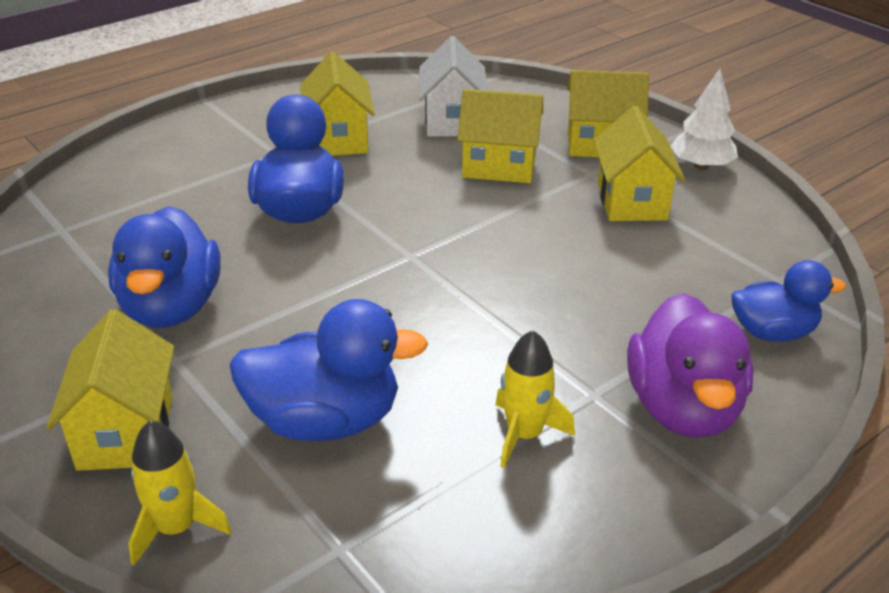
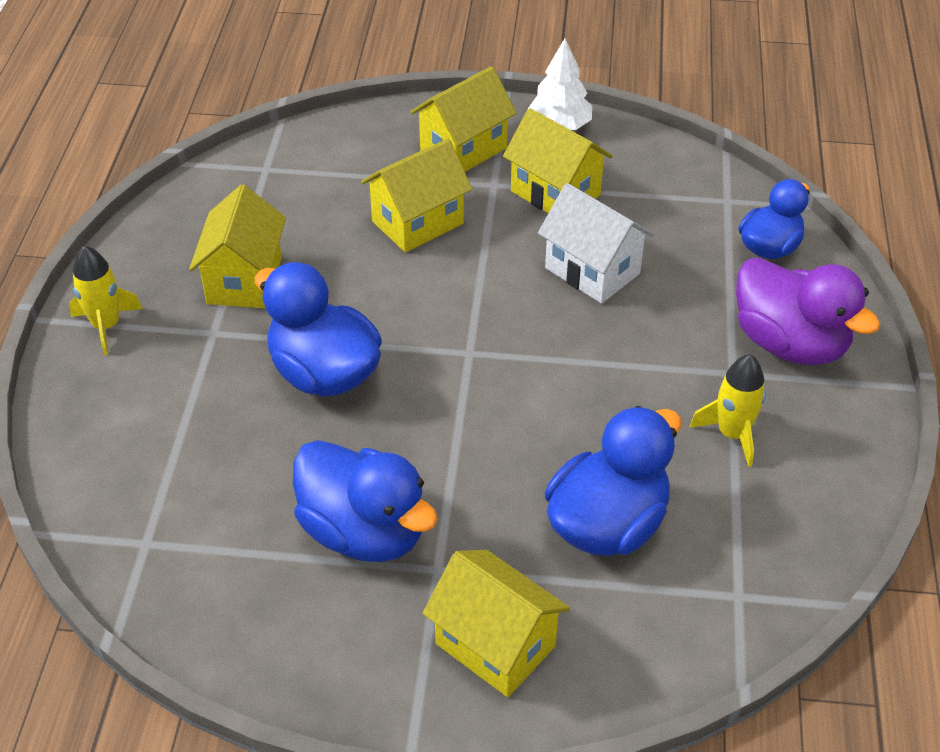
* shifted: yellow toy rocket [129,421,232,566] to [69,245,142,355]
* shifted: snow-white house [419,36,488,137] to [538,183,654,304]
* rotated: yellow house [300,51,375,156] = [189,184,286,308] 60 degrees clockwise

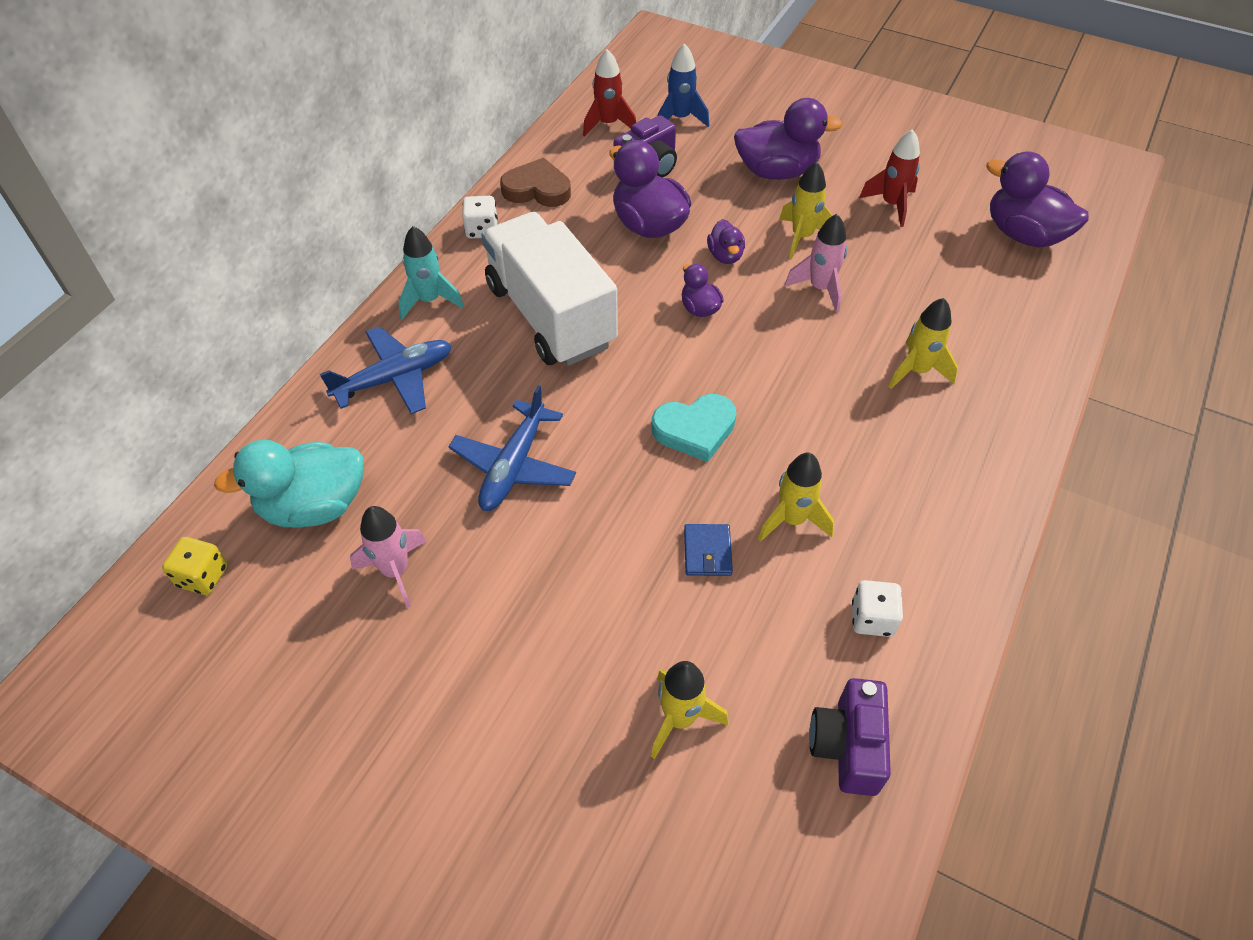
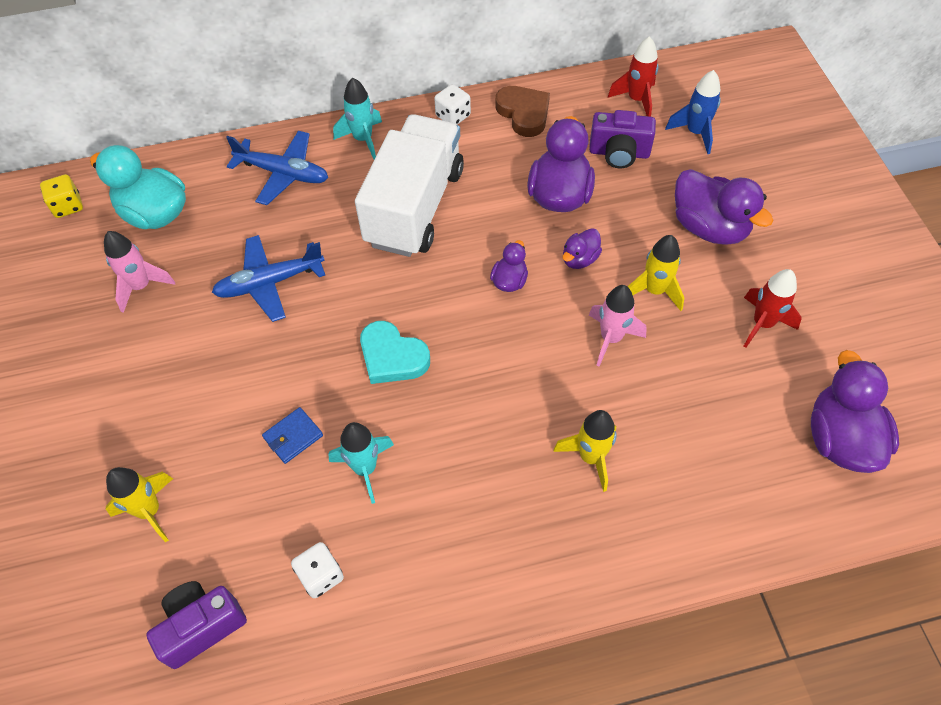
* repainted: yellow toy rocket [758,453,834,542] to turquoise toy rocket [328,422,394,504]

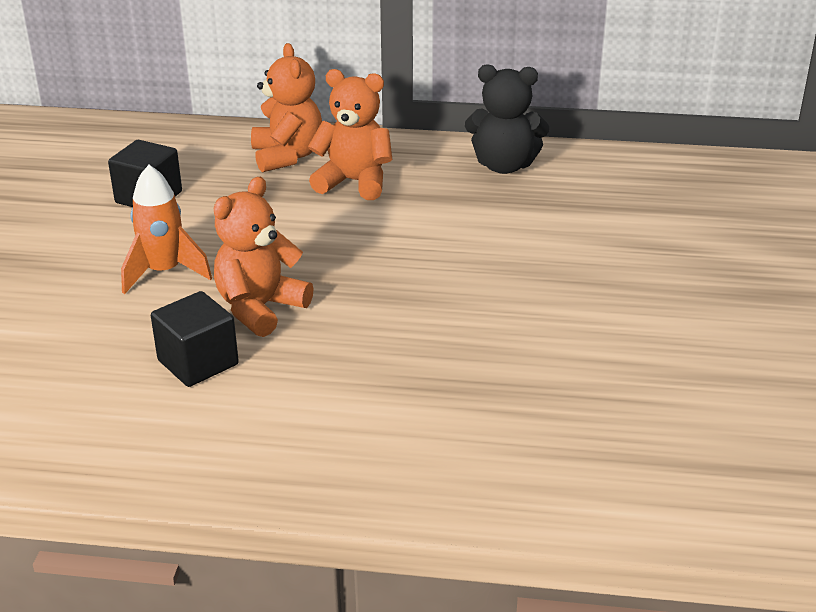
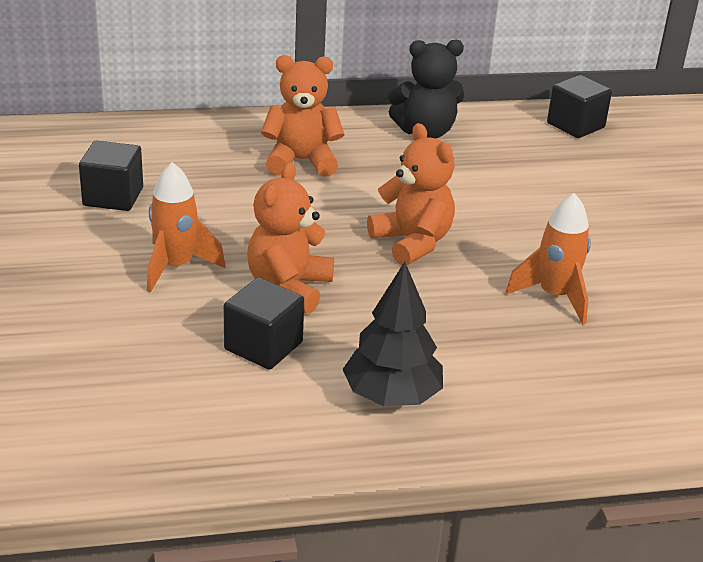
* new: jet-black toy tree [343,262,443,406]
* new: orange toy rocket [505,193,591,324]
* new: jet-black cube [547,75,612,138]
* shifted: orange teddy [251,43,322,172] to [367,123,455,265]

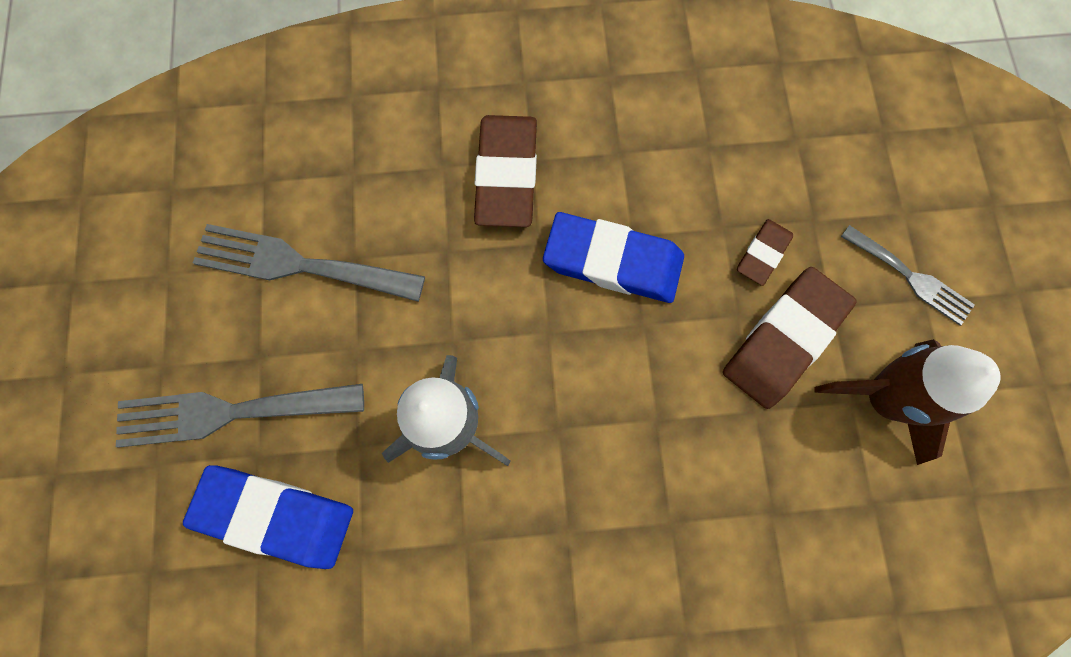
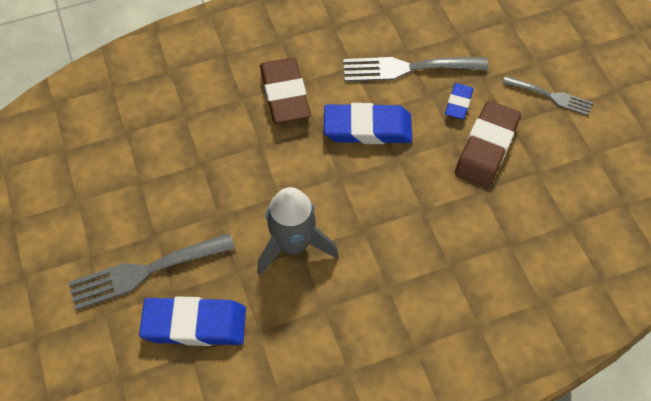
* gone: brown toy rocket [814,339,1001,465]
* shifted: grey table fork [193,224,425,302] to [343,57,488,82]
* repainted: brown gum eraser [737,219,793,286] to royal blue gum eraser [445,83,474,119]

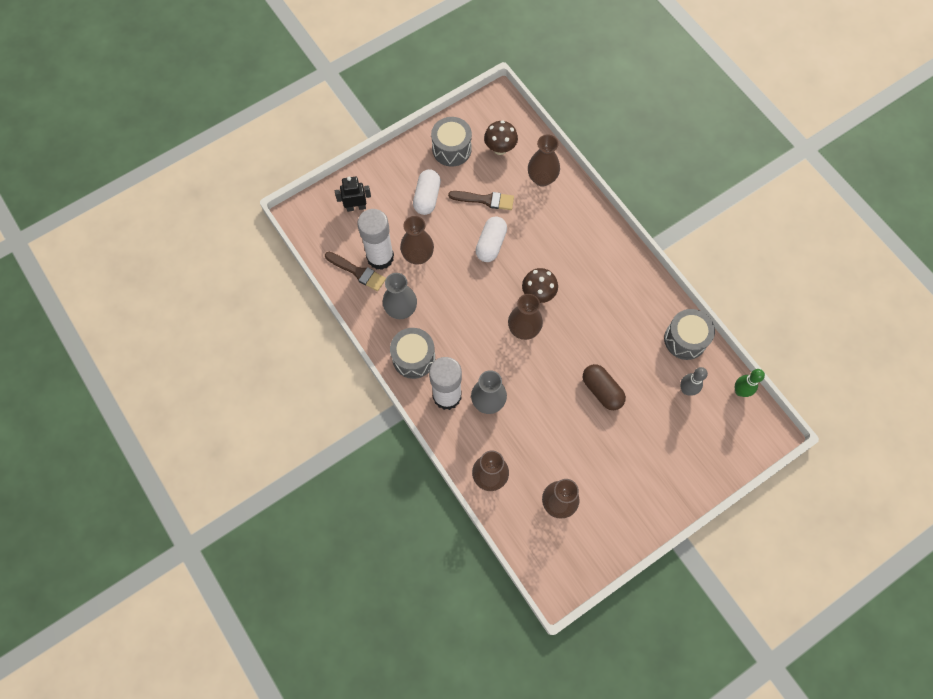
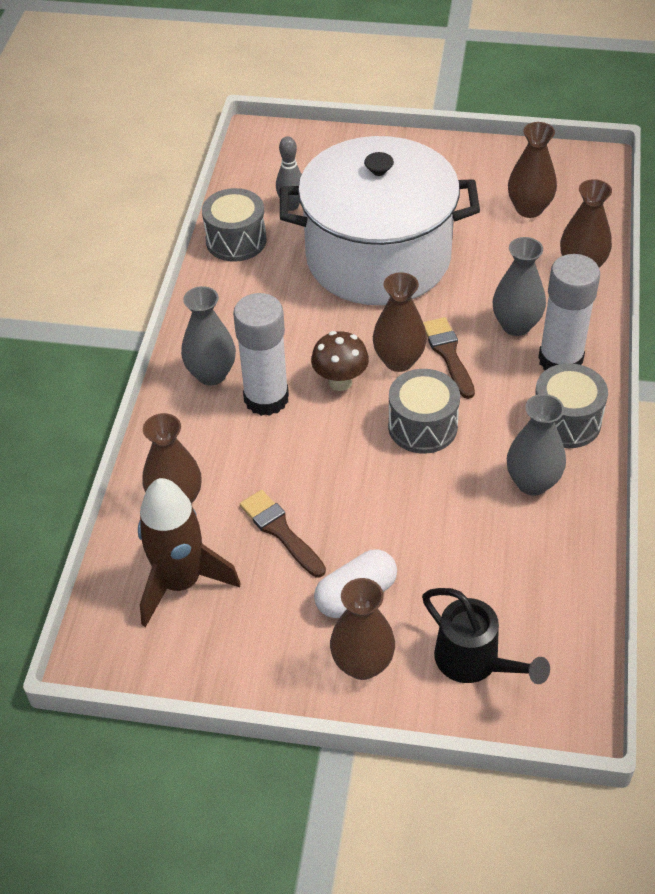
* gone: snow-white pill [475,216,507,262]
* gone: green skittle [735,369,765,397]
* new: grey vase [181,286,236,385]
* shifted: brown paintbrush [325,252,386,291] to [423,317,475,399]
* shifted: snow-white glue stick [357,209,394,270] to [233,293,289,416]
* shifted: brown vase [400,216,434,265] to [330,578,395,680]
* shifted: grey toy drum [431,117,472,167] to [388,369,460,454]
* swapped: jet-black robot [335,177,371,212] to jet-black watering can [422,588,550,684]
* swapped: brown mushroom [484,120,518,155] to brown toy rocket [138,478,241,627]
* swapped: brown pill [583,364,626,410] to snow-white pot [280,136,480,305]

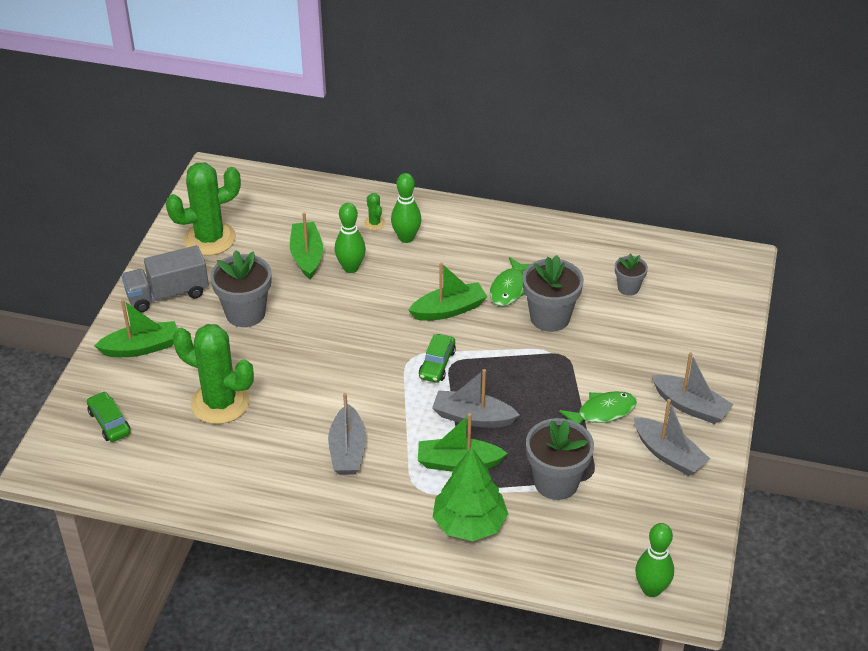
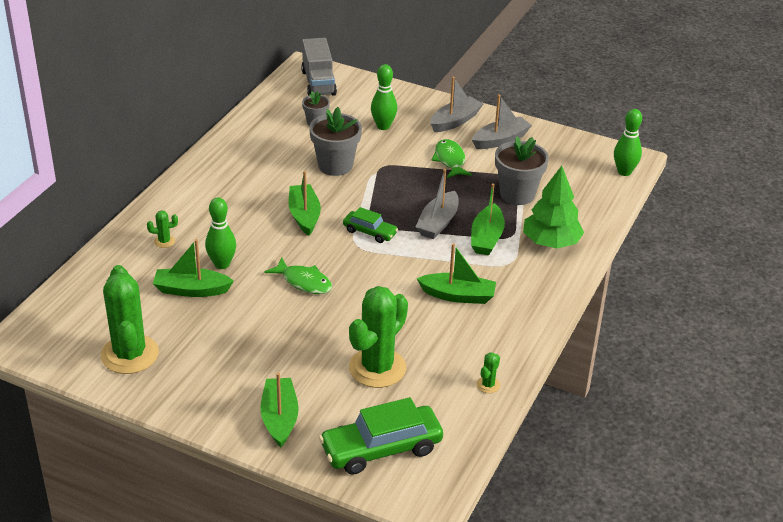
* gone: grey plant pot [210,250,272,327]
* new: green cactus [476,352,500,393]
* shifted: grey lorry [121,245,209,312] to [301,38,337,96]
* shifted: green skittle [391,173,421,243] to [371,64,397,130]
* shifted: green fish [490,257,530,306] to [265,258,332,294]
* repainted: grey boat [328,393,366,475] to green boat [417,243,496,304]
* scaled: green toy car [87,391,130,442] = [319,397,443,475] x1.81

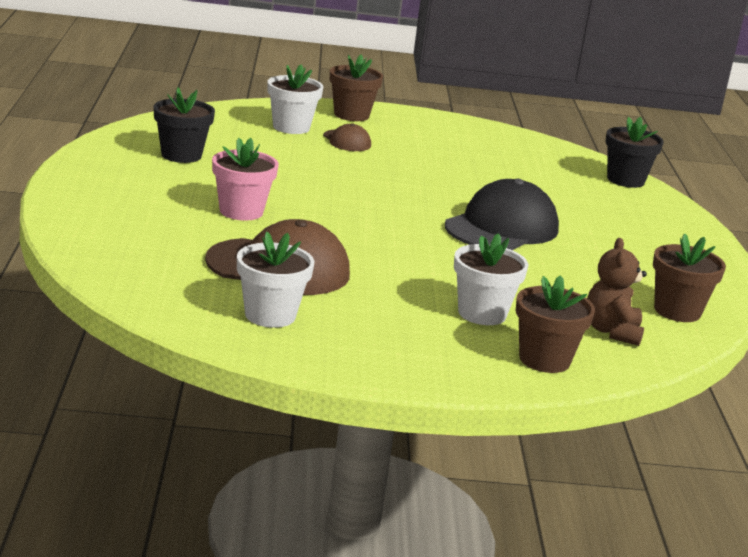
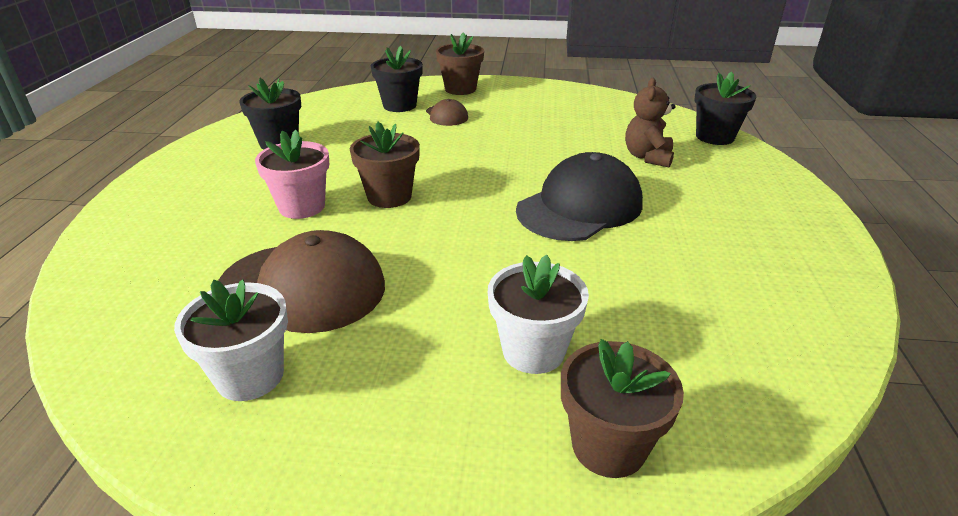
* shifted: brown teddy [587,238,647,346] to [625,78,675,167]
* shifted: brown plant pot [653,233,726,322] to [350,122,420,208]
* repainted: snow-white plant pot [267,65,323,134] to jet-black plant pot [371,46,423,112]

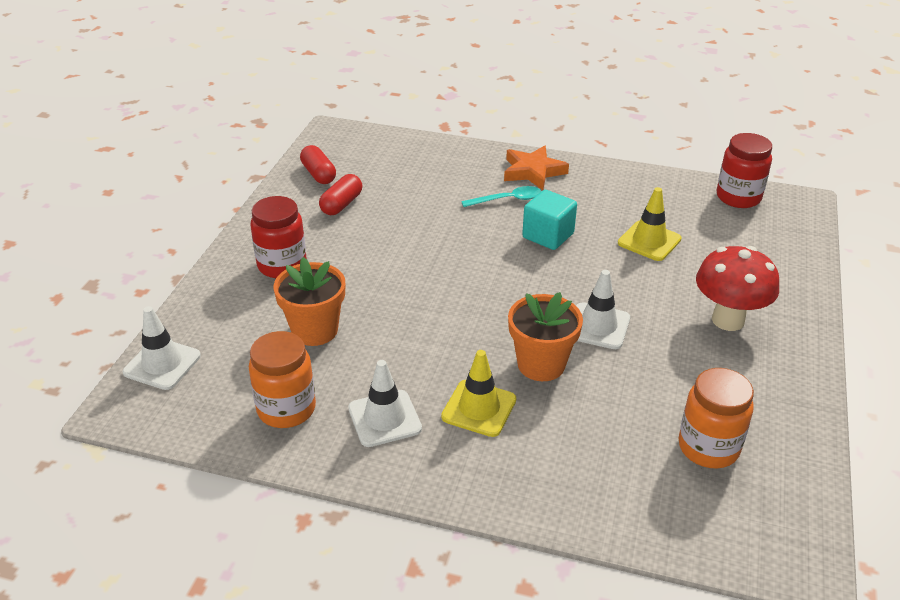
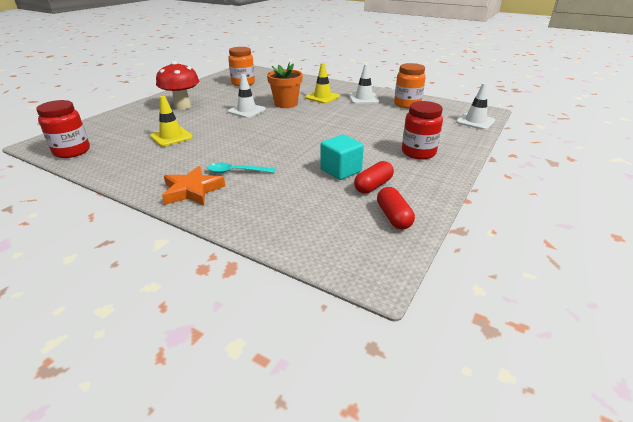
* gone: orange plant pot [273,257,345,346]
* shifted: turquoise cube [522,190,577,250] to [320,135,364,180]

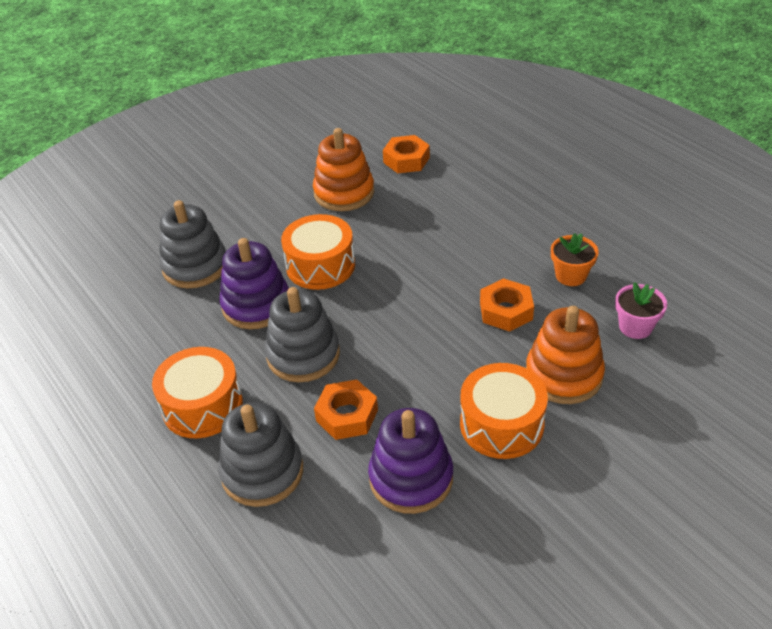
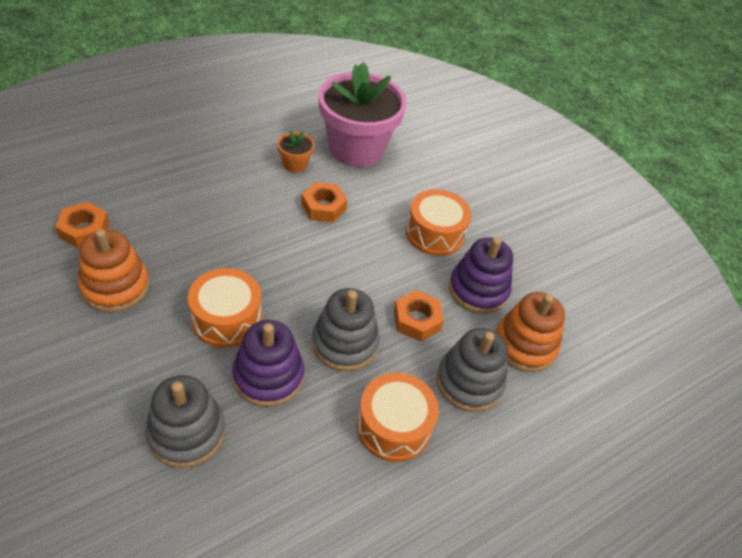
* shifted: orange stacking rings [526,306,605,404] to [495,292,565,372]
* scaled: rose-pink plant pot [615,282,667,339] = [318,62,406,167] x2.39

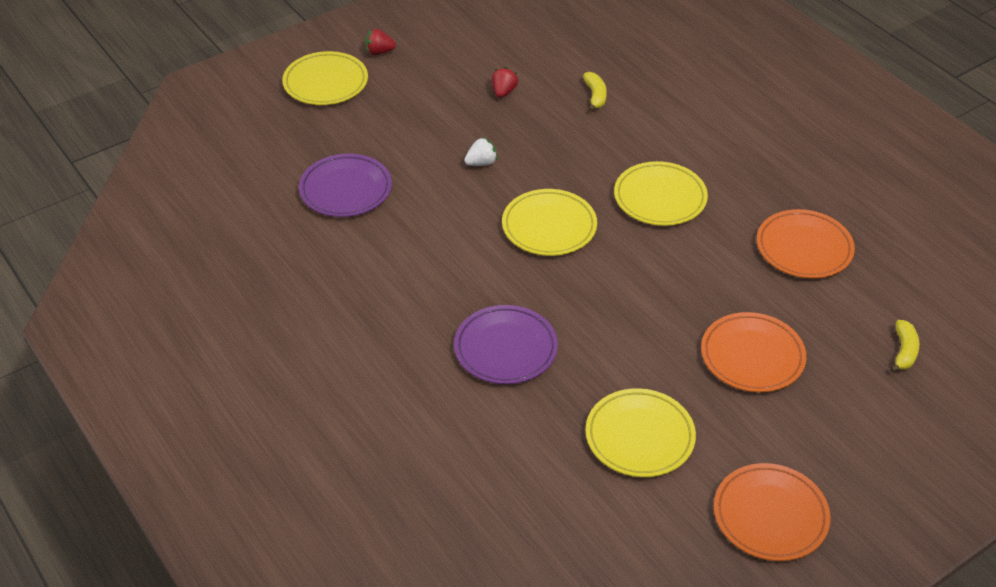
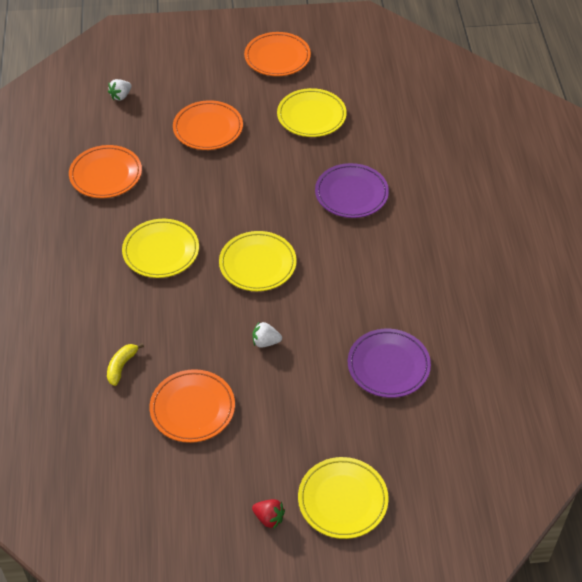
* swapped: red berry [492,67,518,98] to orange flat dish [150,369,235,443]
* swapped: yellow banana [890,320,920,373] to snow-white berry [108,79,132,100]

